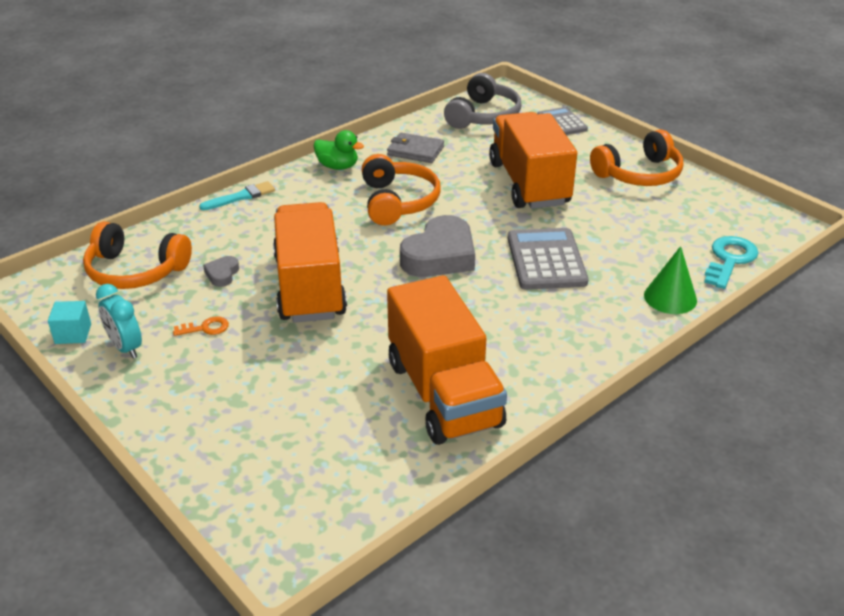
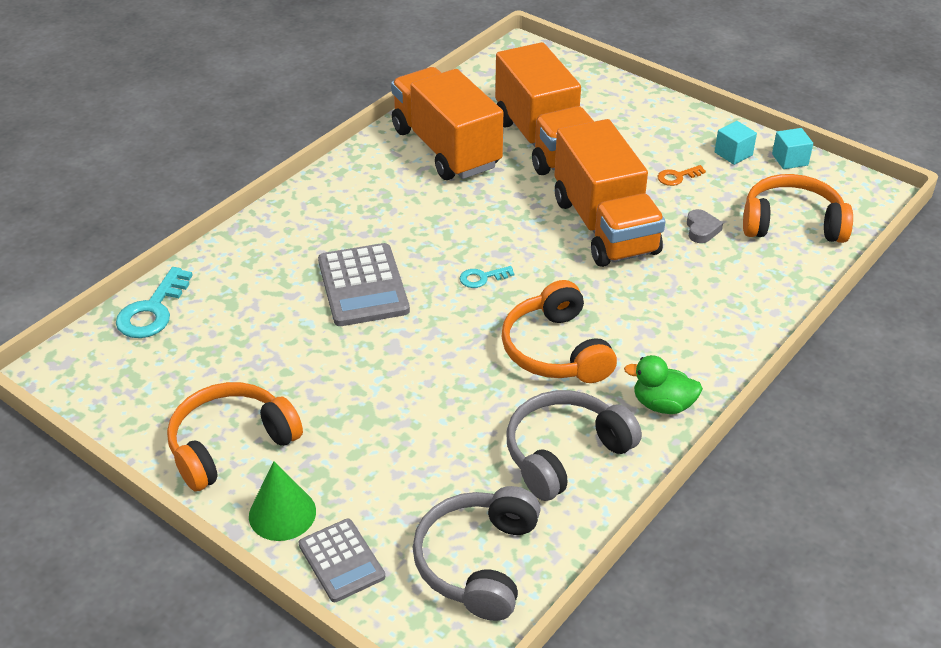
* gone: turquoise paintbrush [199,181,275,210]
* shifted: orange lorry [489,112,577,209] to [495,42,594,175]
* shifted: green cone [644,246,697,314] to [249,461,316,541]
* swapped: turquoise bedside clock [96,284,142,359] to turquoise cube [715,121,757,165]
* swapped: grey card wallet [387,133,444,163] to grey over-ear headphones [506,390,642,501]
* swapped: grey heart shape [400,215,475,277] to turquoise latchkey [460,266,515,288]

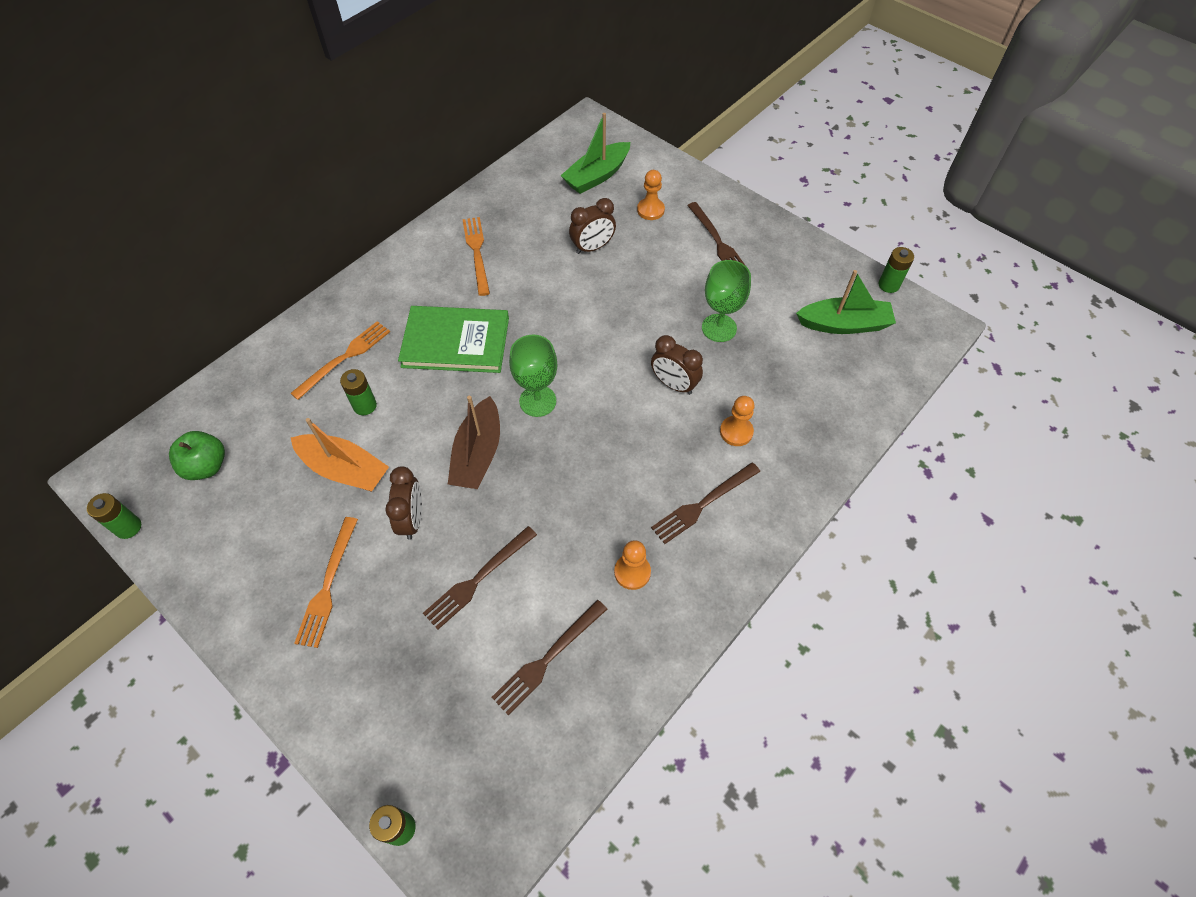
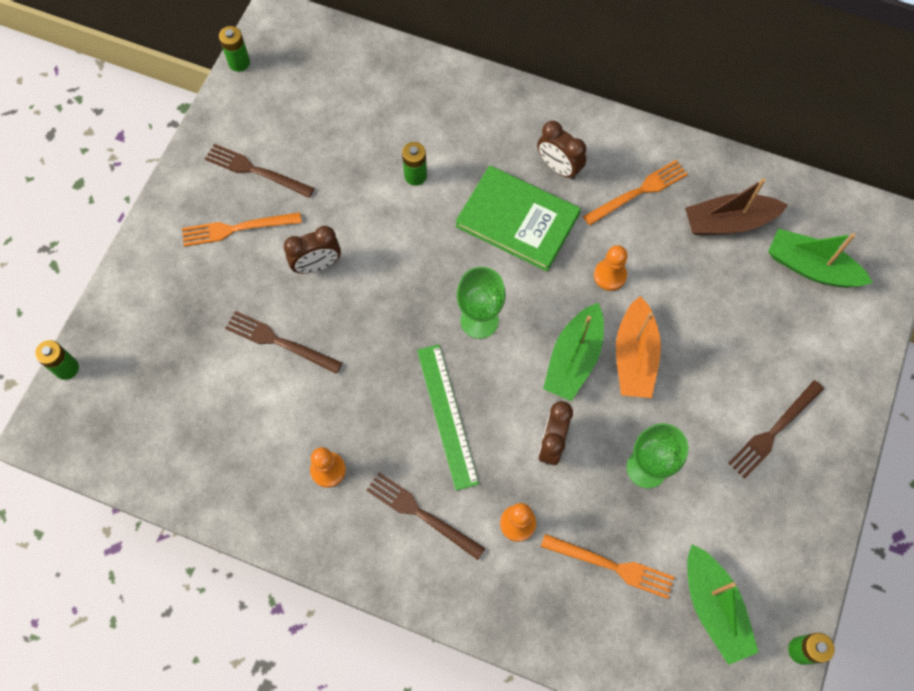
* gone: green toy apple [169,431,225,480]
* new: green measuring stick [417,344,479,491]
* new: green boat [543,303,604,401]
* shifted: orange table fork [290,321,390,400] to [541,534,675,599]
* shifted: orange boat [291,418,389,492] to [616,296,661,398]
* shifted: brown boat [448,396,500,489] to [685,178,788,235]
* shifted: brown table fork [492,600,607,715] to [205,144,314,198]
* shifted: brown bedside clock [569,198,616,254] to [537,121,586,180]
* shifted: orange pawn [637,170,665,220] to [594,245,628,291]
* rotated: green hardcover [398,306,509,373] = [456,165,581,271] 45 degrees counterclockwise

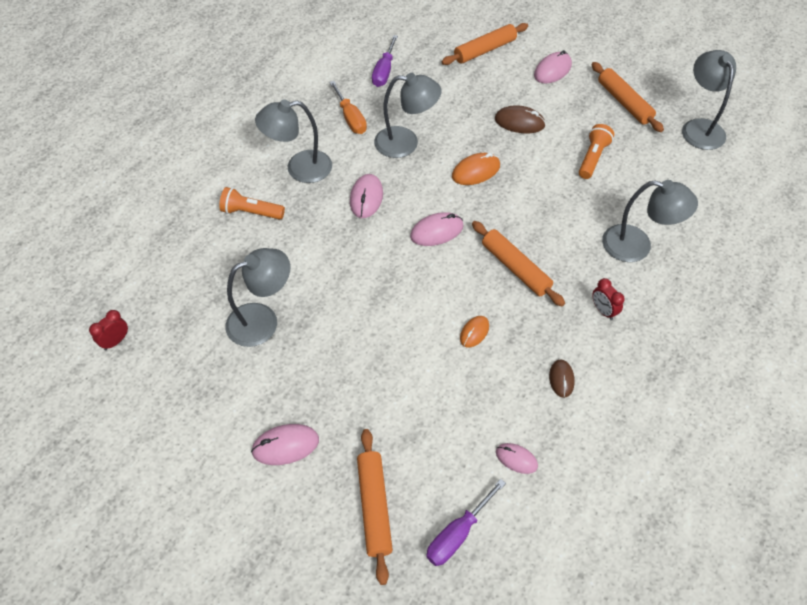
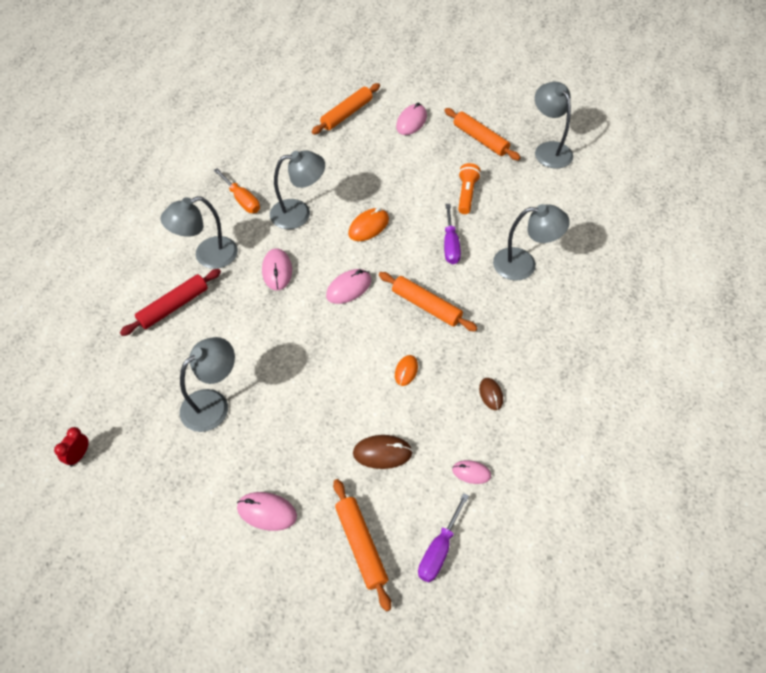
* gone: red bedside clock [592,278,625,320]
* shifted: purple screwdriver [372,35,398,87] to [444,204,461,264]
* shifted: brown mouse [495,105,546,133] to [353,435,413,469]
* swapped: orange pocket torch [219,187,285,220] to red dough roller [120,269,221,336]
* rotated: rose-pink mouse [251,424,319,465] = [237,492,297,531] 45 degrees clockwise

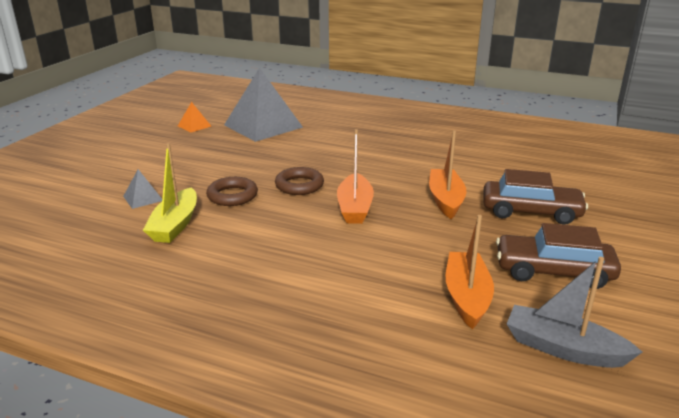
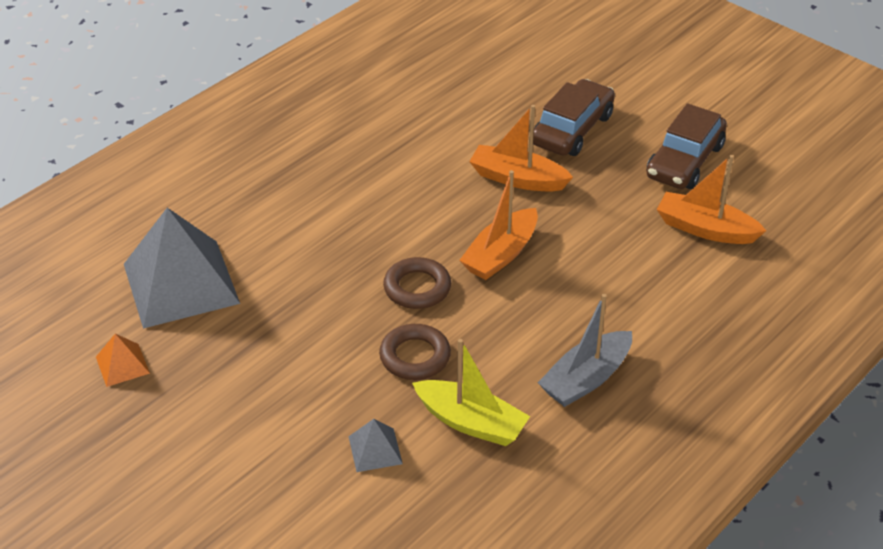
* shifted: grey boat [507,257,642,368] to [538,294,632,407]
* rotated: orange boat [337,129,374,224] = [459,170,538,280] 105 degrees clockwise

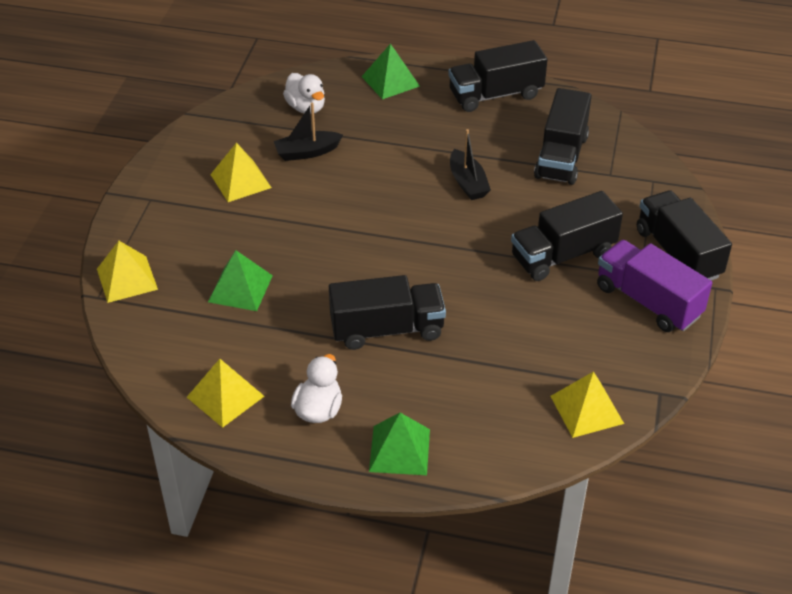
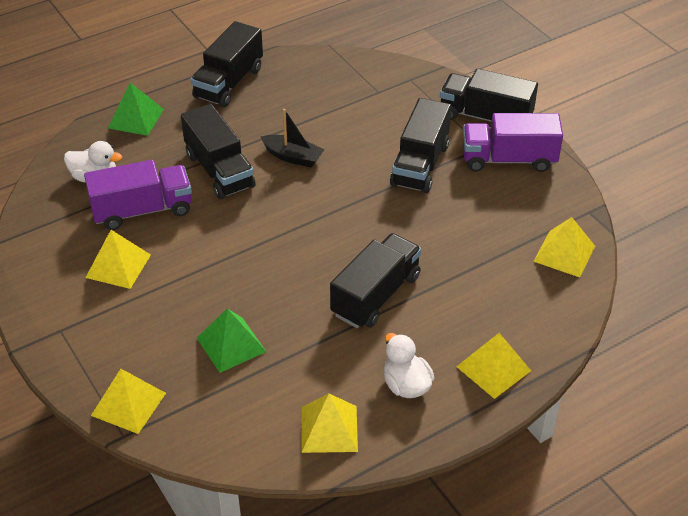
* shifted: jet-black lorry [534,88,592,185] to [181,104,256,199]
* swapped: jet-black boat [274,102,343,161] to purple lorry [84,160,192,230]
* repainted: green solid pyramid [369,413,430,475] to yellow solid pyramid [456,333,531,399]

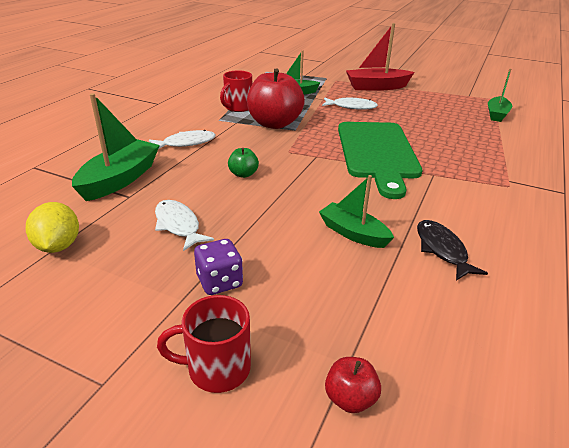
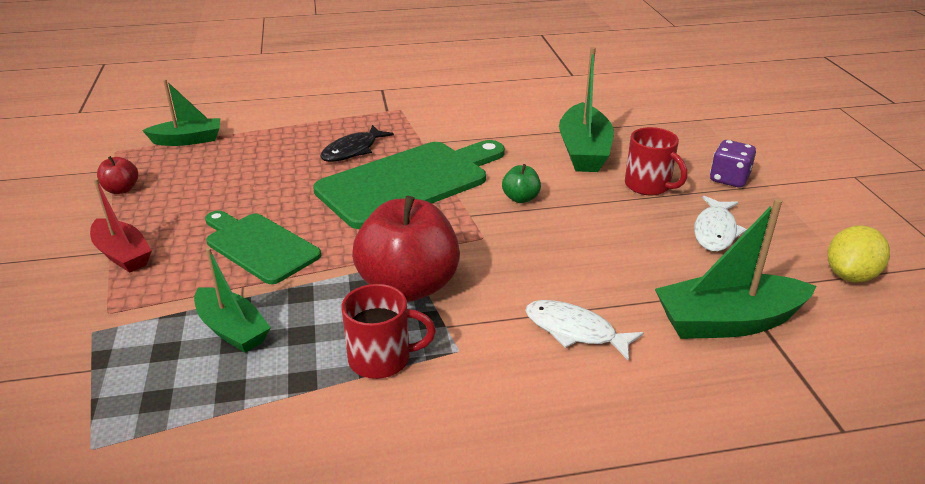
* shifted: red tea mug [157,295,251,393] to [625,127,687,196]
* shifted: green toy apple [228,148,259,178] to [502,164,541,203]
* shifted: red toy apple [325,357,381,413] to [97,156,138,194]
* shifted: jet-black fish [417,220,488,281] to [321,125,394,162]
* swapped: snow-white fish [322,97,378,110] to green bread board [205,211,321,284]
* scaled: green boat [319,175,394,248] = [559,47,614,172] x1.53
* scaled: red boat [346,23,414,91] = [90,179,152,273] x0.65

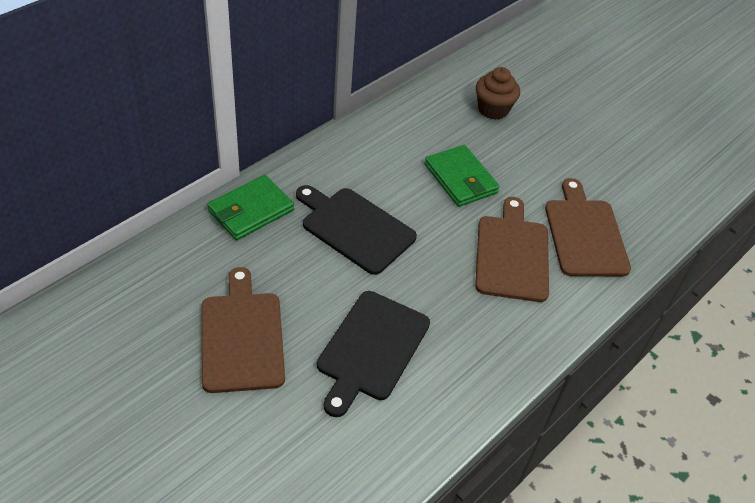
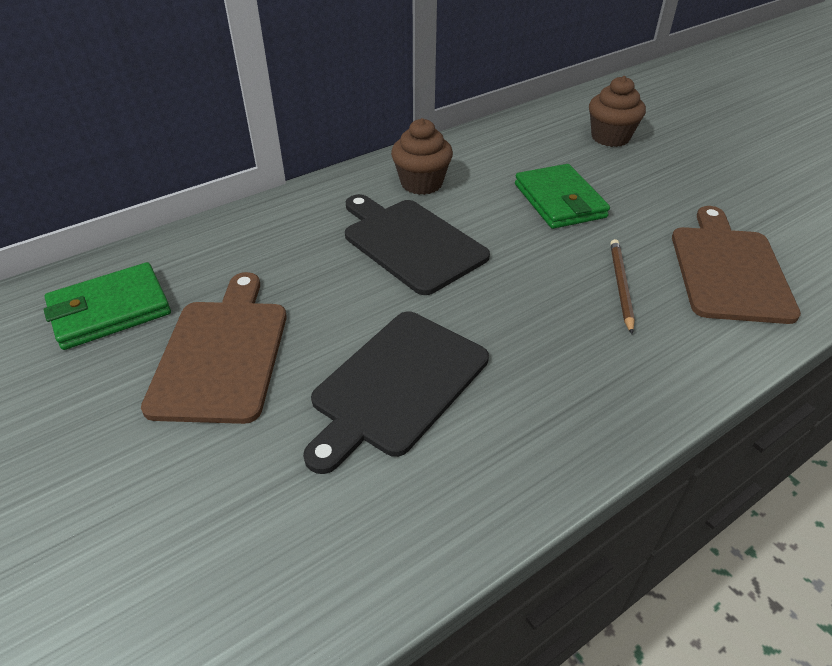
* new: brown muffin [391,118,453,195]
* shifted: green card wallet [207,175,294,240] to [44,262,171,350]
* swapped: brown bread board [475,197,549,302] to brown wooden pencil [610,239,635,334]

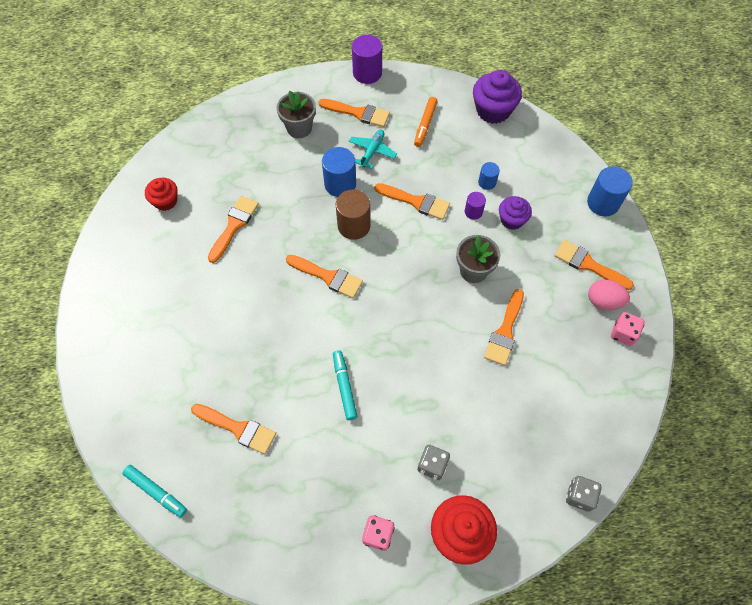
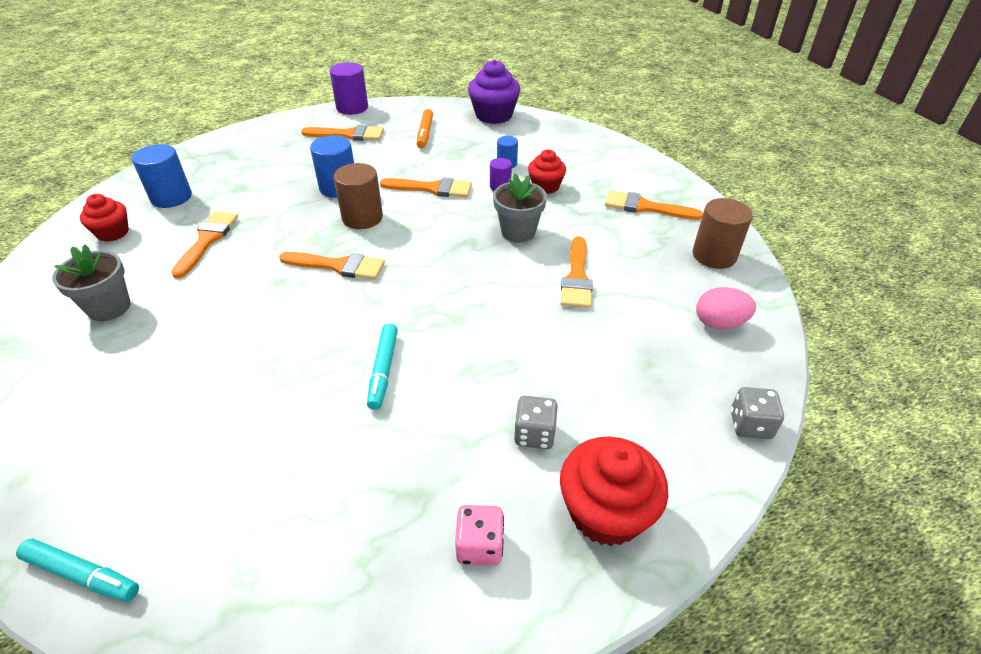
* gone: orange paintbrush [191,404,276,454]
* gone: turquoise toy plane [349,130,397,169]
* shifted: grey plant pot [277,91,316,138] to [52,244,130,321]
* shifted: royal blue cylinder [587,166,633,216] to [132,144,192,208]
* shifted: rose-pink egg [588,280,630,310] to [696,287,756,329]
* swapped: rose-pink game die [611,312,645,346] to brown cylinder [693,198,753,269]
* repainted: purple muffin [499,196,532,230] to red muffin [528,149,566,194]
* rotated: turquoise marker pen [333,350,357,420] = [367,324,398,410] 150 degrees counterclockwise

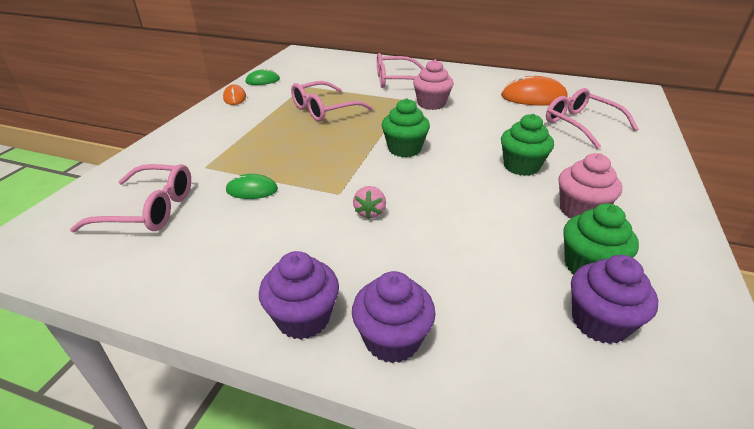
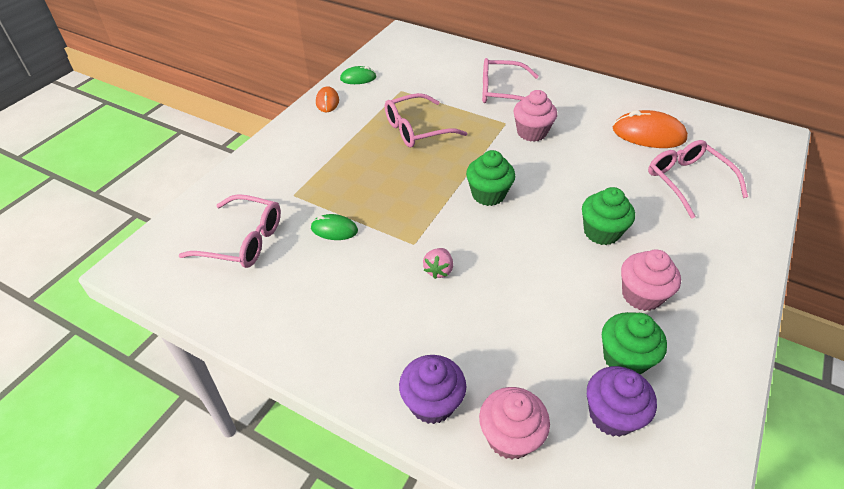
* gone: purple muffin [259,251,339,340]
* new: rose-pink muffin [479,387,550,460]

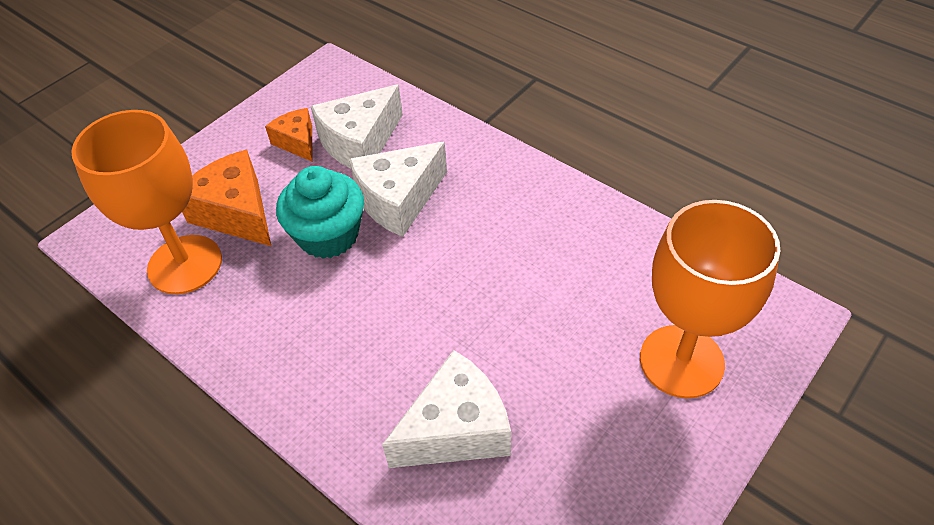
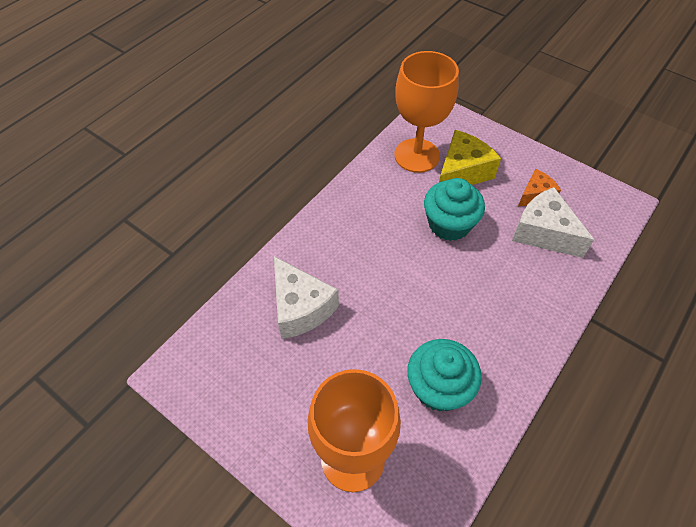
* gone: snow-white piece of cheese [349,142,447,237]
* new: turquoise muffin [407,339,482,412]
* repainted: orange piece of cheese [182,150,271,246] to yellow piece of cheese [439,130,501,185]

